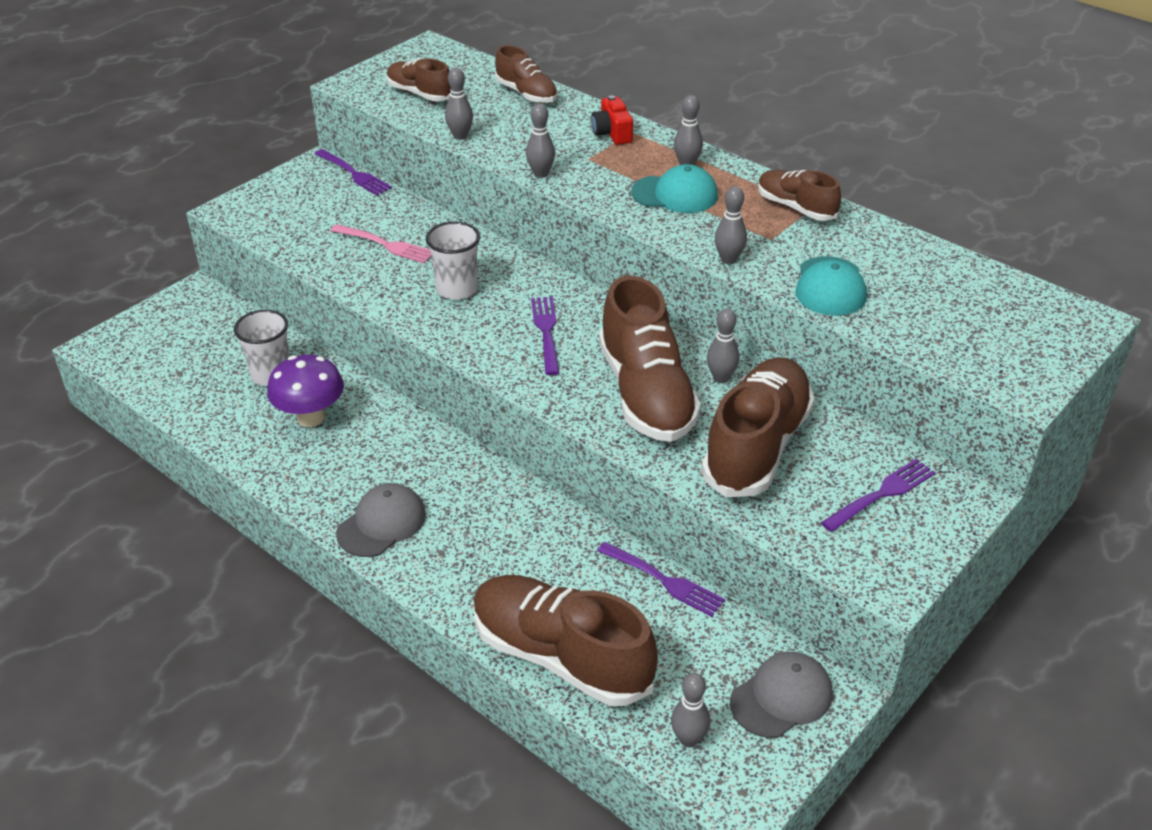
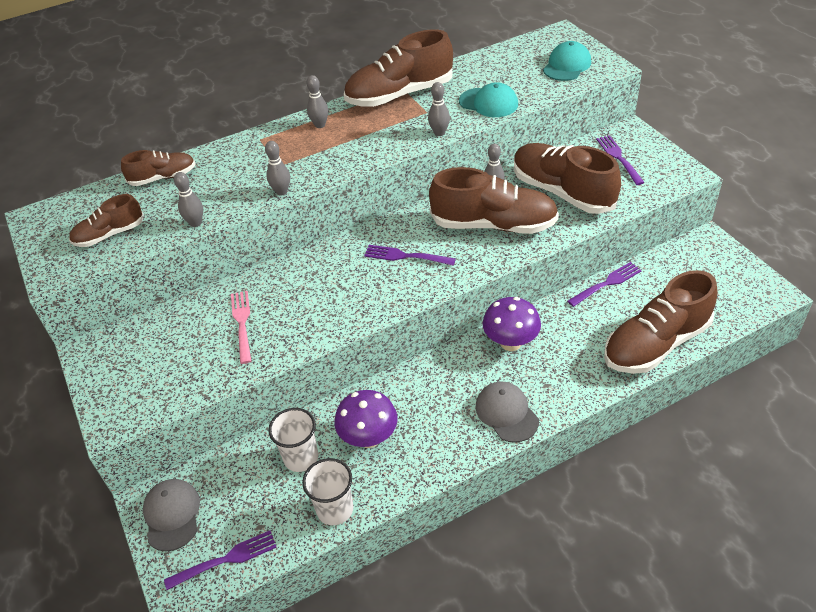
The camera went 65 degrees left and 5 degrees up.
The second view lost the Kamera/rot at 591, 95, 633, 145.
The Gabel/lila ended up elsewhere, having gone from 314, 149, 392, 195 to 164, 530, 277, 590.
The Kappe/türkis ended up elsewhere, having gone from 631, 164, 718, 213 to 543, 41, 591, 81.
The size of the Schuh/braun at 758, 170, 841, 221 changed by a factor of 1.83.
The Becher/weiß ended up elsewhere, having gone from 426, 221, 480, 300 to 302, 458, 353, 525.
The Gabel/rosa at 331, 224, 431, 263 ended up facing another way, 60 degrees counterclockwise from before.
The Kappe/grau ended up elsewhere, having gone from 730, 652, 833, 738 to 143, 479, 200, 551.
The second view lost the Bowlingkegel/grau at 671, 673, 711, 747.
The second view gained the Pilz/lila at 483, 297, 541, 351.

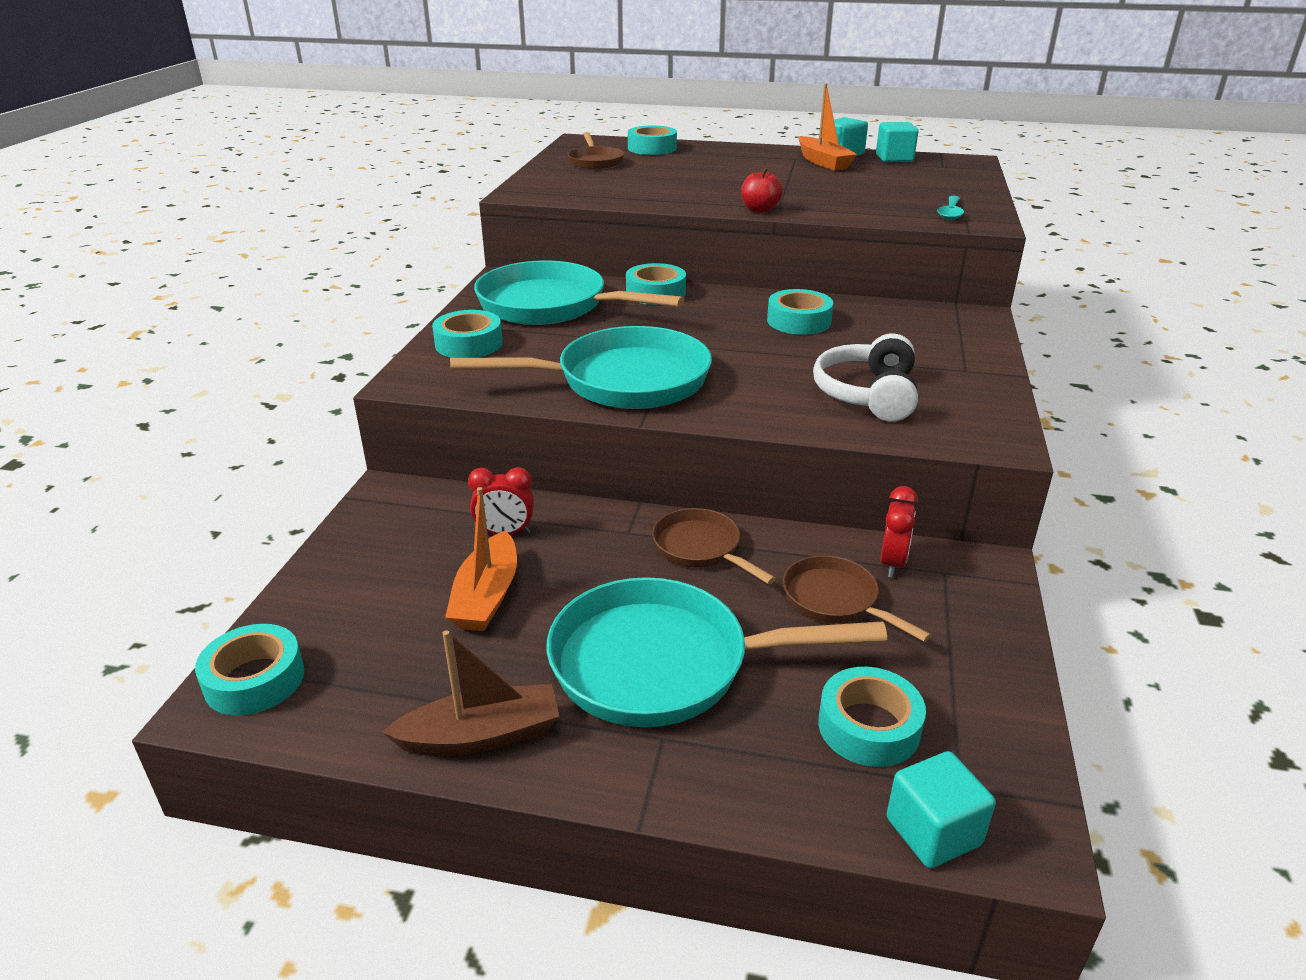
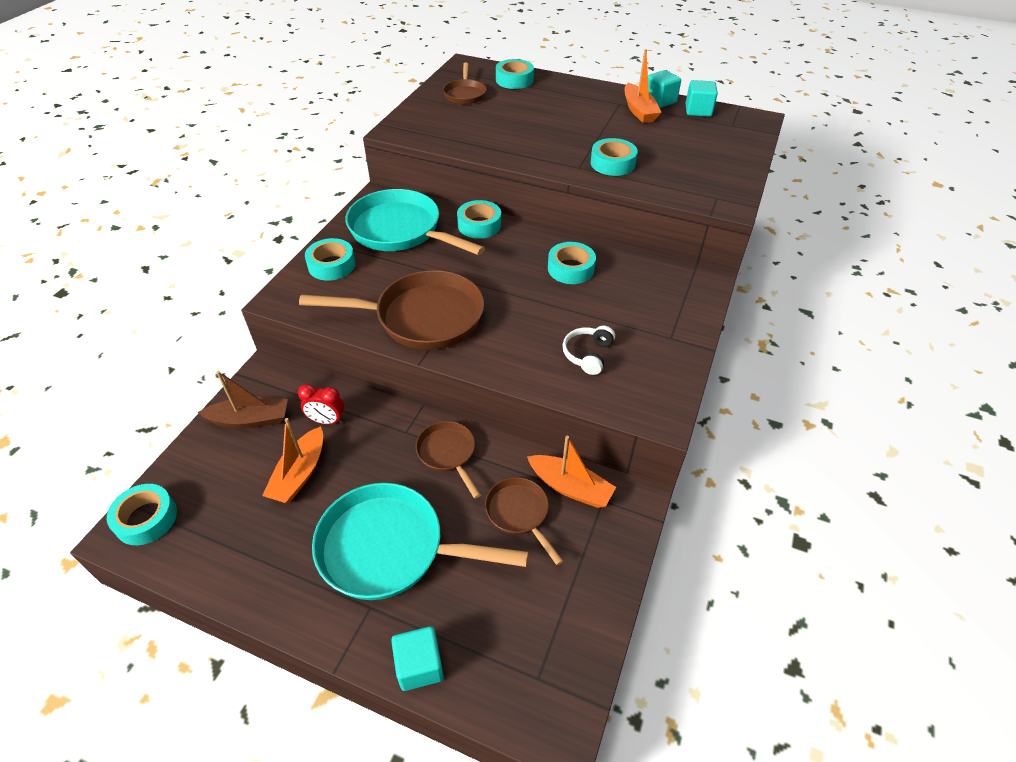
The camera went 10 degrees right and 15 degrees up.
The second view lost the Apfel/rot at 741, 168, 783, 213.
The second view lost the Löffel/türkis at 937, 196, 964, 220.
What was the Pfanne/türkis at 450, 326, 712, 409 turned into the Pfanne/braun at 299, 270, 484, 350.
The size of the Kopfhörer/weiß at 813, 333, 918, 422 changed by a factor of 0.65.
Where the Wecker/rot stood at 880, 486, 918, 578, the Boot/orange came to stand at 527, 435, 616, 508.
The Boot/braun ended up elsewhere, having gone from 382, 630, 560, 756 to 197, 371, 288, 428.
The Klebeband/türkis ended up elsewhere, having gone from 818, 667, 926, 767 to 591, 138, 638, 176.
The Kubus/türkis ended up elsewhere, having gone from 887, 751, 996, 868 to 391, 626, 444, 691.

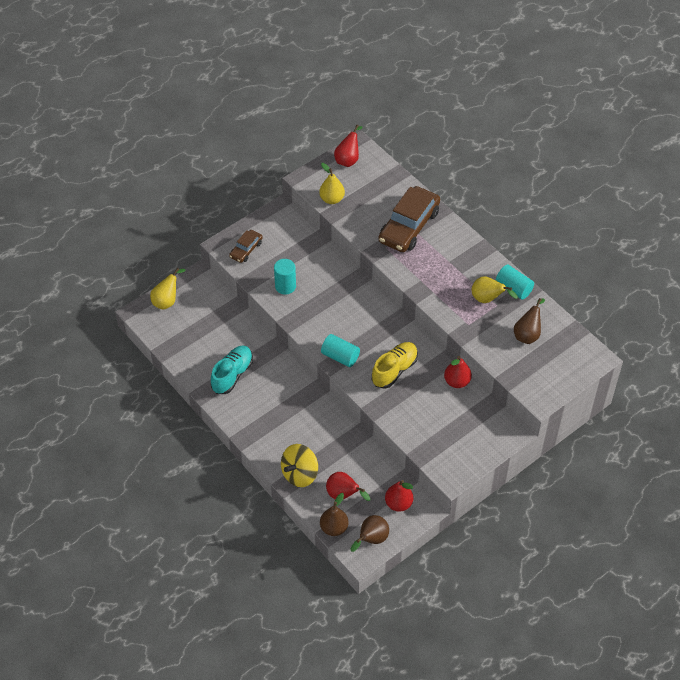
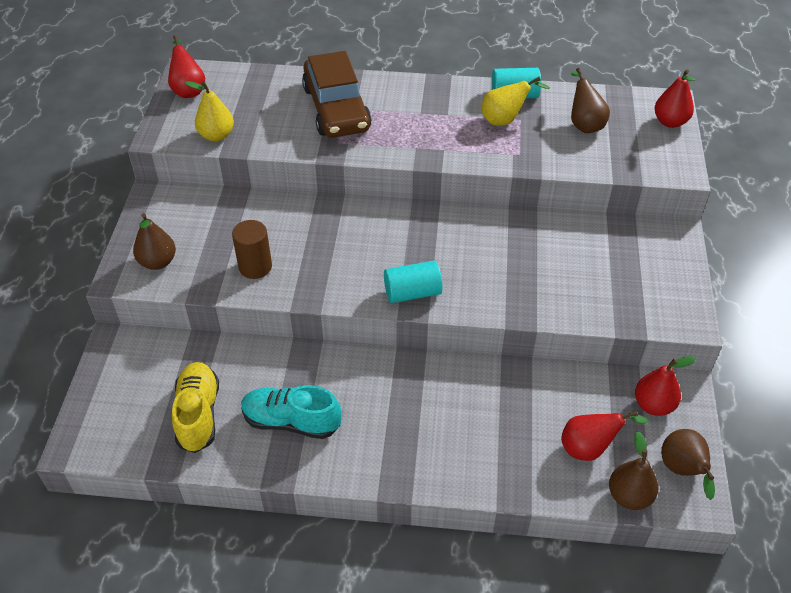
The camera went 45 degrees left and 5 degrees down.
Where the Auto/braun stood at 229, 230, 263, 263, the Birne/braun came to stand at 133, 213, 176, 270.
What was the Vollzylinder/türkis at 274, 259, 296, 295 turned into the Vollzylinder/braun at 232, 220, 272, 279.
The second view lost the Birne/gelb at 150, 268, 185, 310.
The Schuh/gelb ended up elsewhere, having gone from 372, 342, 418, 389 to 172, 362, 219, 453.
The Schuh/türkis at 211, 346, 253, 394 ended up facing another way, 60 degrees counterclockwise from before.
The Birne/rot ended up elsewhere, having gone from 444, 356, 472, 388 to 654, 69, 695, 128.
The second view lost the Kreisel/gelb at 281, 444, 318, 487.

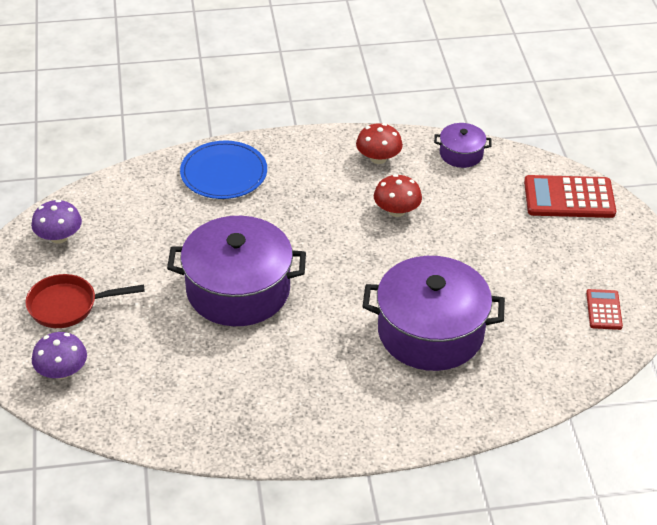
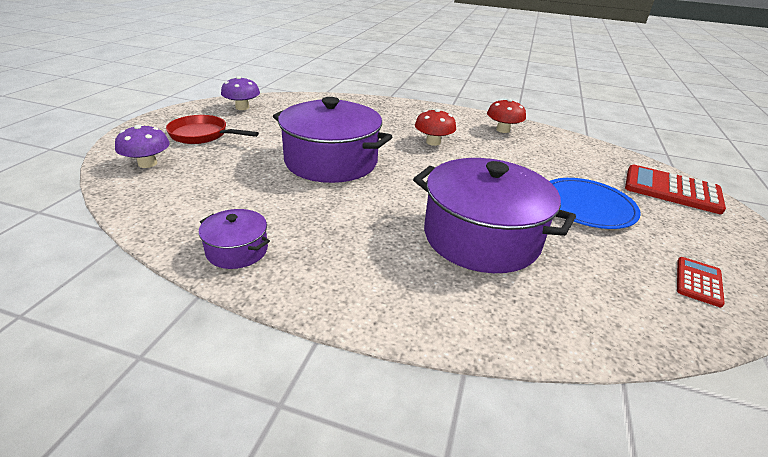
The camera went 25 degrees right and 10 degrees down.
The Kochtopf/lila ended up elsewhere, having gone from 434, 123, 491, 168 to 199, 209, 270, 269.
The Teller/blau ended up elsewhere, having gone from 180, 141, 267, 199 to 549, 178, 641, 229.
The Pilz/rot ended up elsewhere, having gone from 374, 174, 422, 217 to 415, 109, 456, 146.

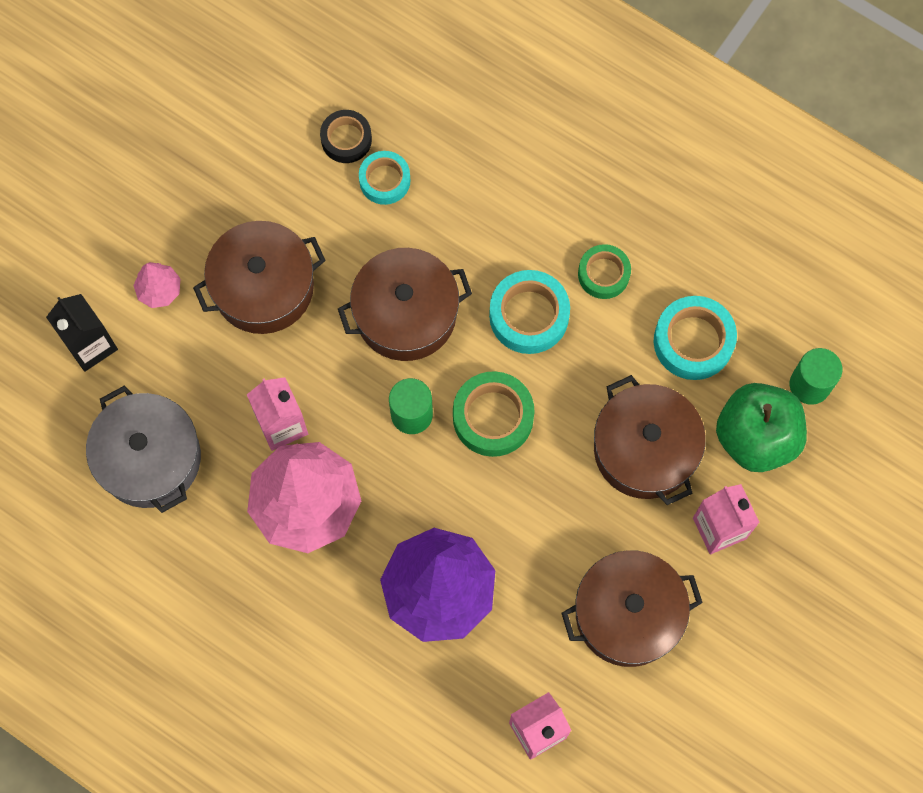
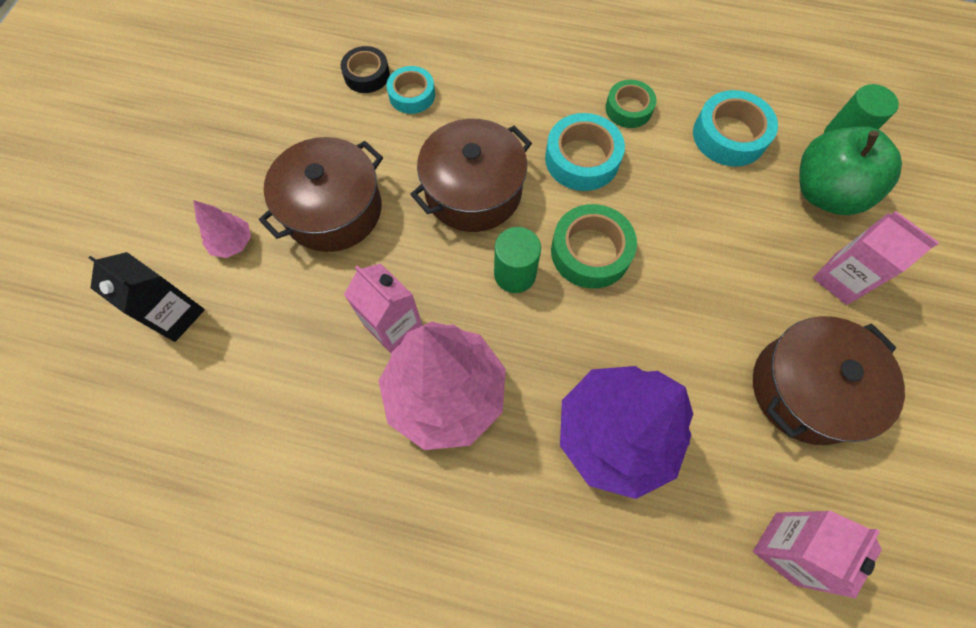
The camera went 20 degrees left and 5 degrees down.
The second view lost the Kochtopf/braun at 594, 375, 706, 505.
The second view lost the Kochtopf/grau at 86, 385, 201, 513.

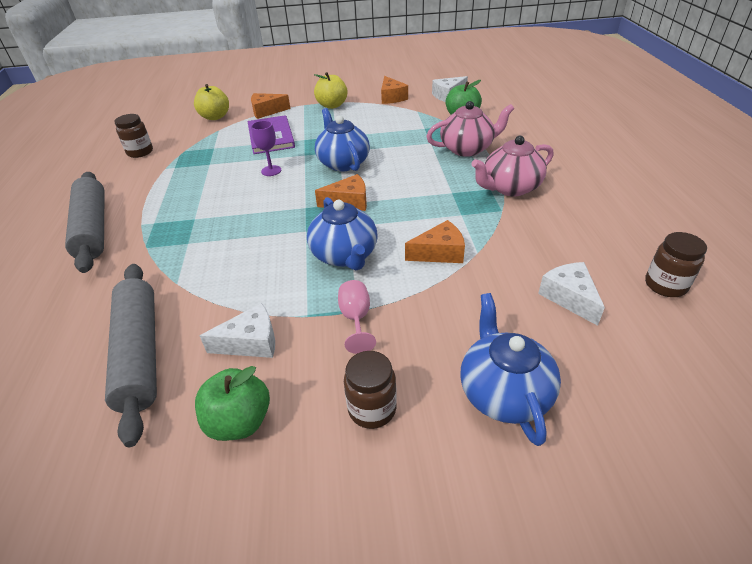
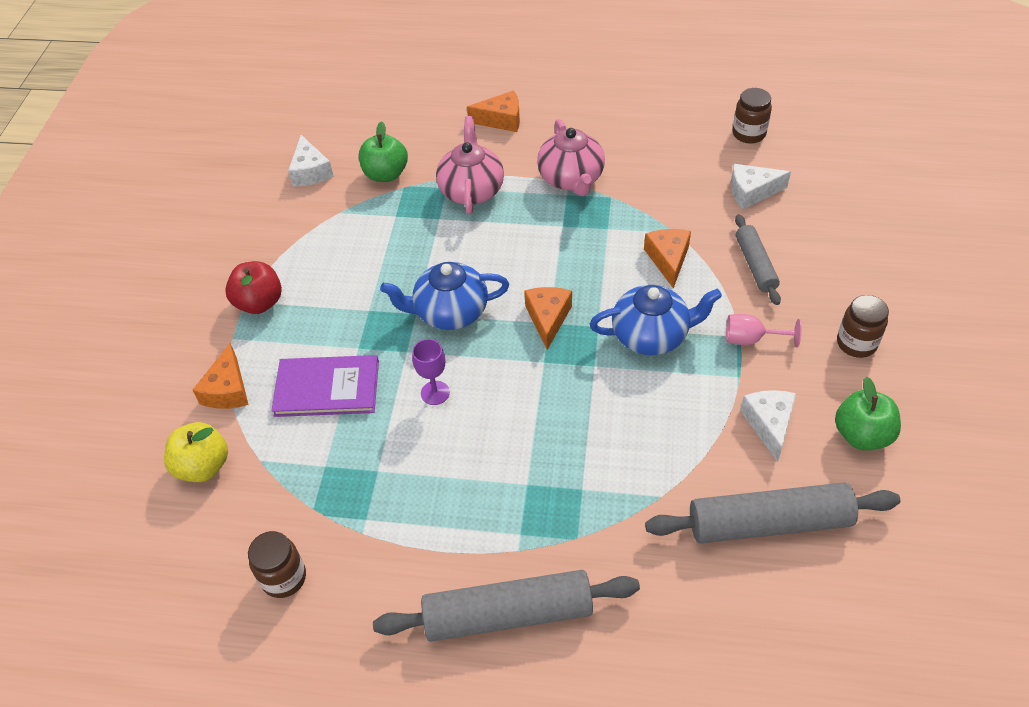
The camera went 75 degrees left and 10 degrees up.
What was the Apfel/gelb at 314, 72, 348, 109 turned into the Apfel/rot at 225, 261, 282, 314.
The Käse/orange ended up elsewhere, having gone from 381, 76, 408, 104 to 467, 90, 520, 132.
The second view lost the Teekanne/blau at 460, 293, 561, 446.
The second view gained the Nudelholz/grau at 735, 214, 781, 305.

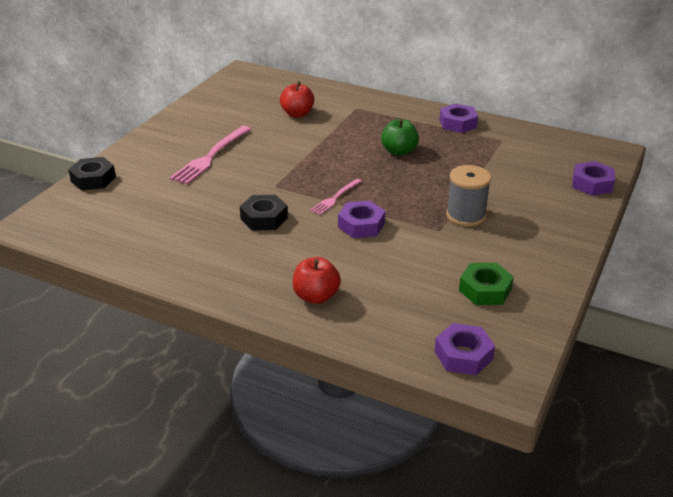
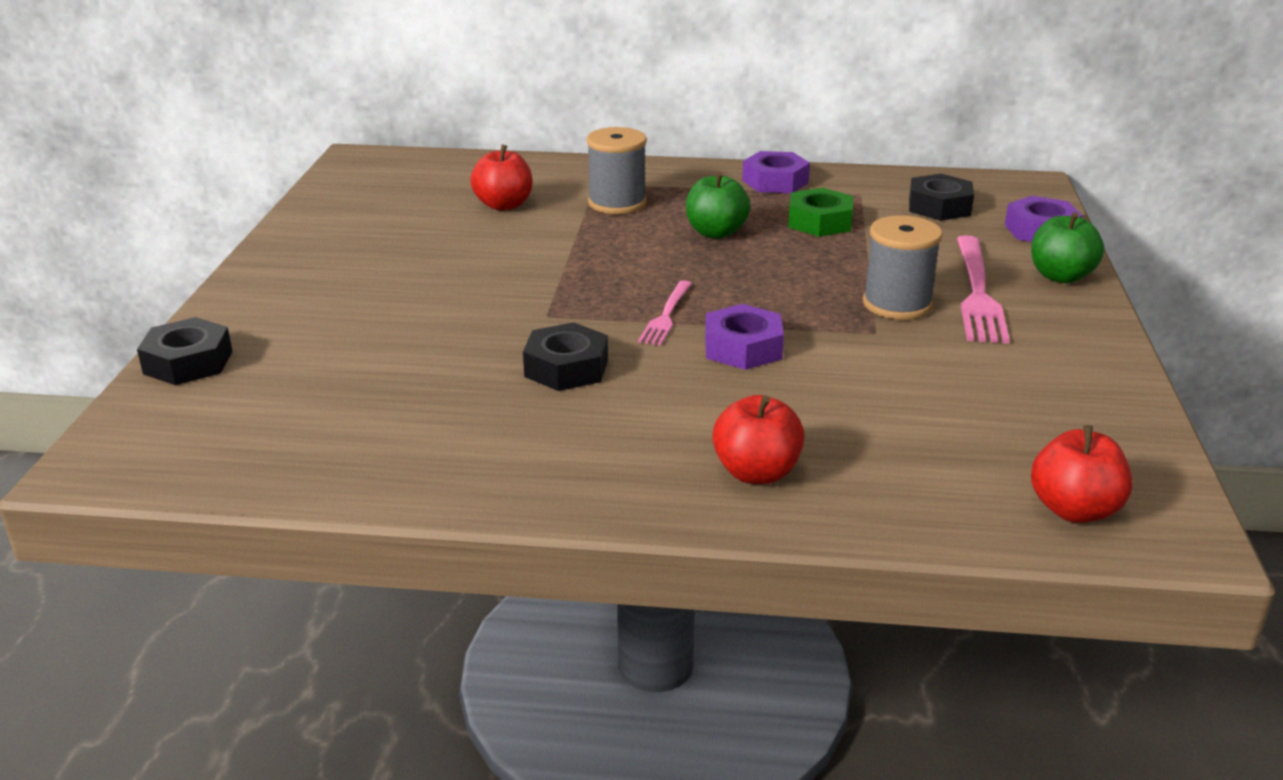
The camera went 20 degrees left and 5 degrees down.
The Gabel/rosa ended up elsewhere, having gone from 170, 126, 251, 184 to 957, 236, 1010, 344.
The Sechskantmutter/grün ended up elsewhere, having gone from 459, 263, 514, 305 to 788, 188, 853, 237.
Where the Sechskantmutter/lila stood at 435, 323, 495, 375, the Apfel/rot came to stand at 1031, 425, 1133, 523.
The second view gained the Garnrolle/grau at 586, 127, 647, 214.
The second view gained the Sechskantmutter/schwarz at 909, 174, 974, 221.
The second view gained the Apfel/grün at 1031, 212, 1104, 283.

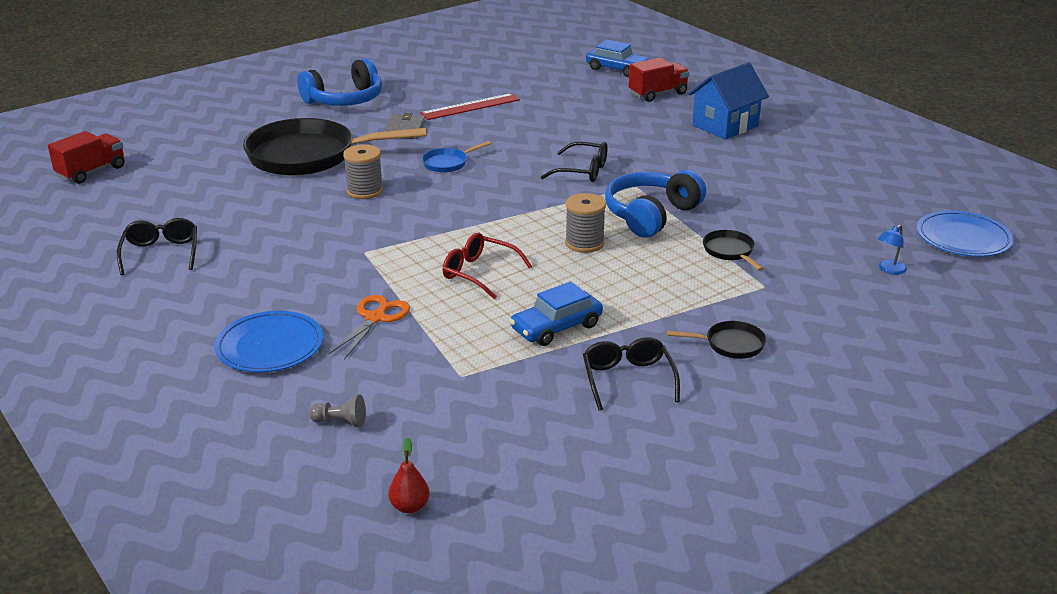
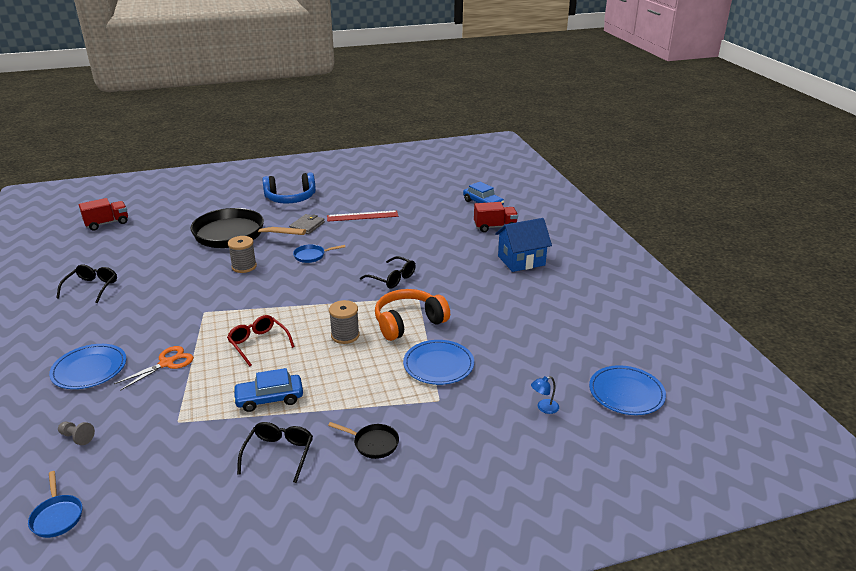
The camera went 20 degrees right and 0 degrees up.
What was the Kopfhörer/blau at 605, 170, 706, 238 turned into the Kopfhörer/orange at 375, 289, 450, 341.
Where the Pfanne/schwarz stood at 703, 230, 764, 271, the Teller/blau came to stand at 403, 340, 474, 385.
Where the Birne/rot stood at 388, 438, 430, 513, the Pfanne/blau came to stand at 28, 471, 82, 538.

